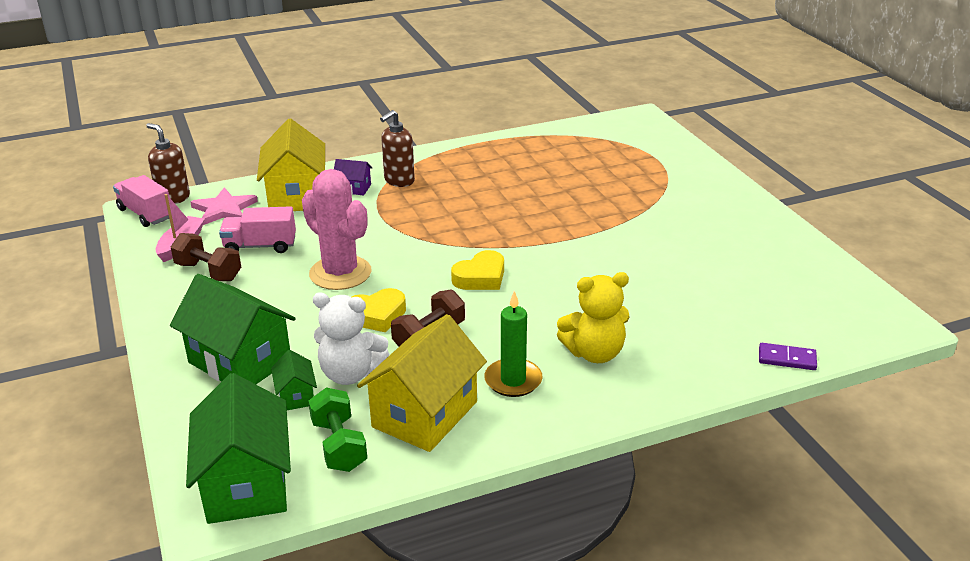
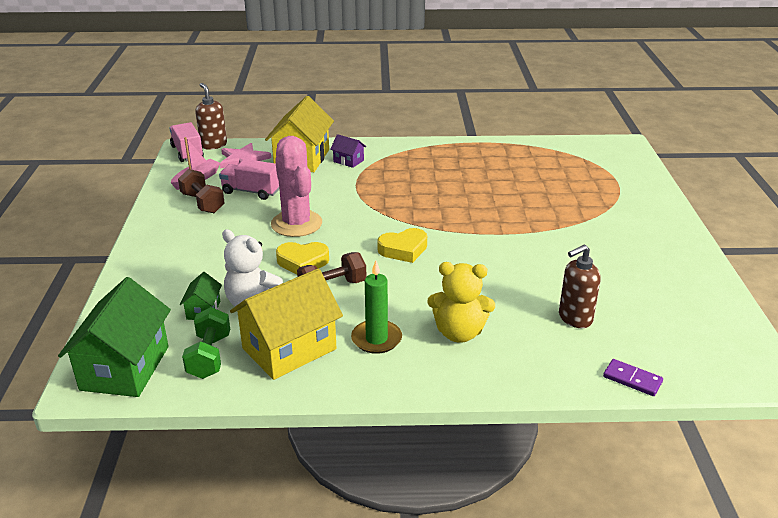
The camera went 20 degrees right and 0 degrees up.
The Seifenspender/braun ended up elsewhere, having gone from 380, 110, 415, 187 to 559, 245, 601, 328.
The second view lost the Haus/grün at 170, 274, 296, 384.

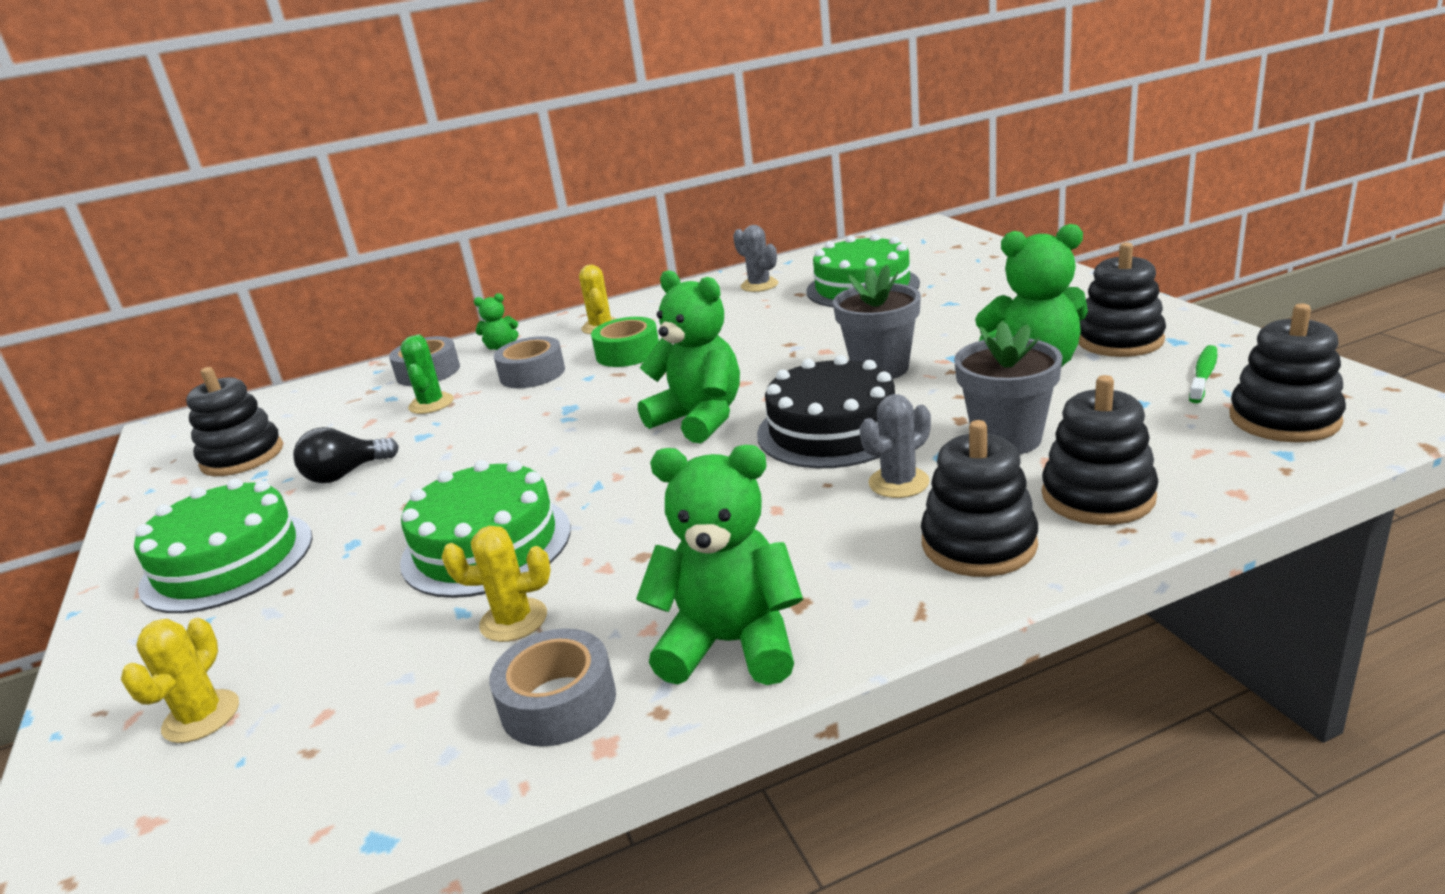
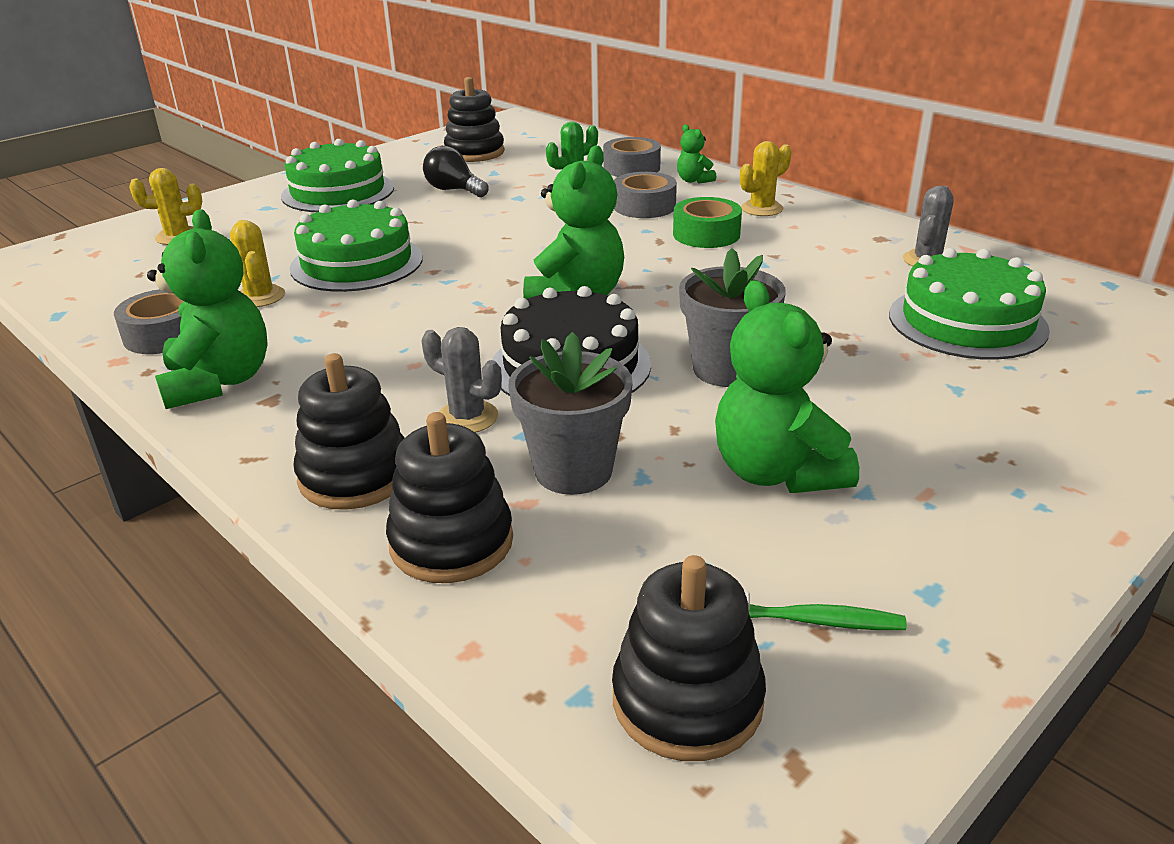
The camera went 65 degrees right and 5 degrees up.
The second view lost the Stapelspielzeug/schwarz at 1078, 242, 1166, 357.

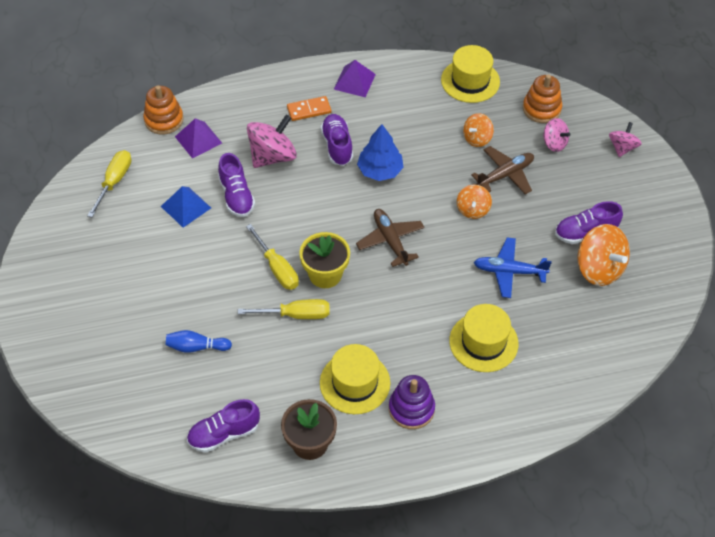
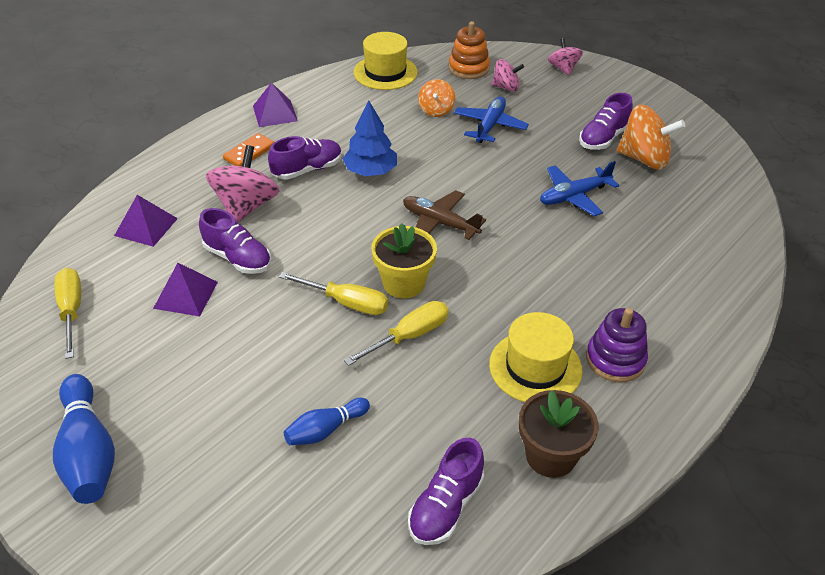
The camera went 35 degrees left and 10 degrees down.
The second view lost the Stapelspielzeug/orange at 143, 85, 184, 134.
The Schuh/lila at 321, 114, 353, 166 ended up facing another way, 105 degrees clockwise from before.
What was the Flugzeug/braun at 471, 146, 534, 194 turned into the Flugzeug/blau at 454, 97, 529, 143.
The second view lost the Kreisel/orange at 457, 185, 492, 219.
What was the Pyramide/blau at 161, 186, 211, 228 turned into the Pyramide/lila at 153, 263, 218, 316.
The second view lost the Hut/gelb at 449, 304, 519, 372.
The second view gained the Bowlingkegel/blau at 53, 374, 115, 504.

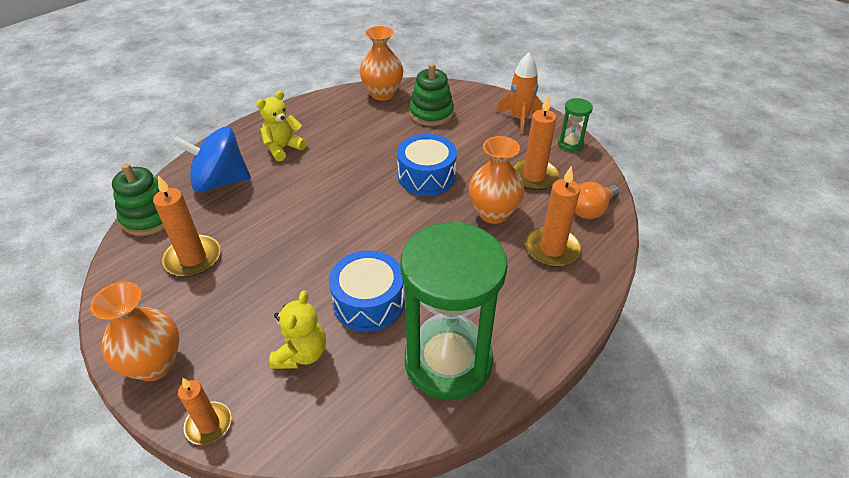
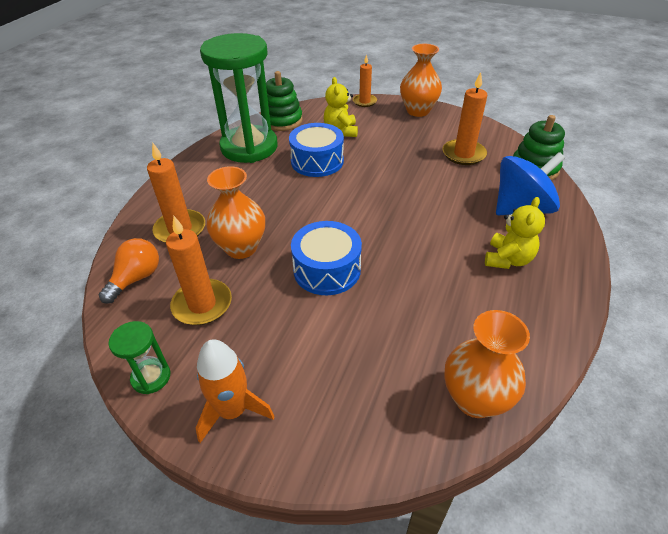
The camera went 160 degrees right and 0 degrees up.
The Stapelspielzeug/grün ended up elsewhere, having gone from 409, 63, 454, 126 to 266, 71, 303, 131.

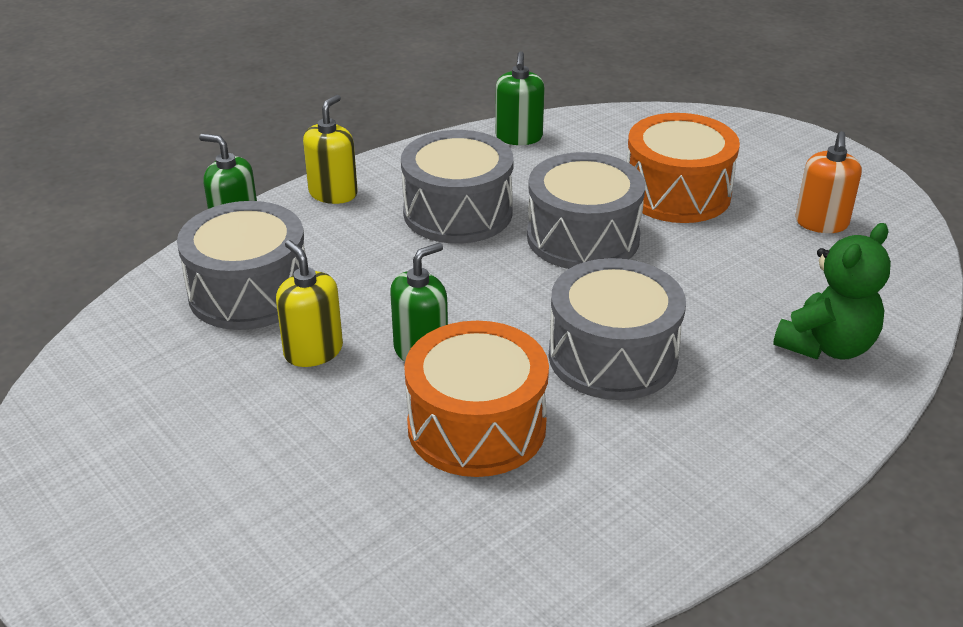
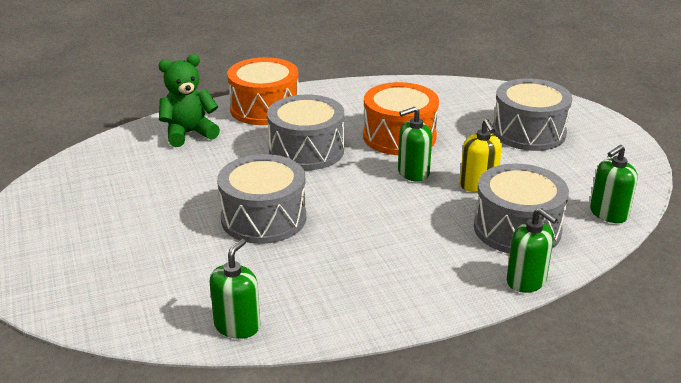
The camera went 160 degrees left and 5 degrees down.
The second view lost the Seifenspender/gelb at 303, 95, 358, 204.
The Trommel/orange ended up elsewhere, having gone from 627, 113, 740, 223 to 227, 57, 299, 125.
The Trommel/grau ended up elsewhere, having gone from 401, 130, 514, 244 to 493, 78, 572, 151.
The second view lost the Seifenspender/orange at 795, 131, 862, 233.
The second view gained the Seifenspender/grün at 590, 145, 638, 223.

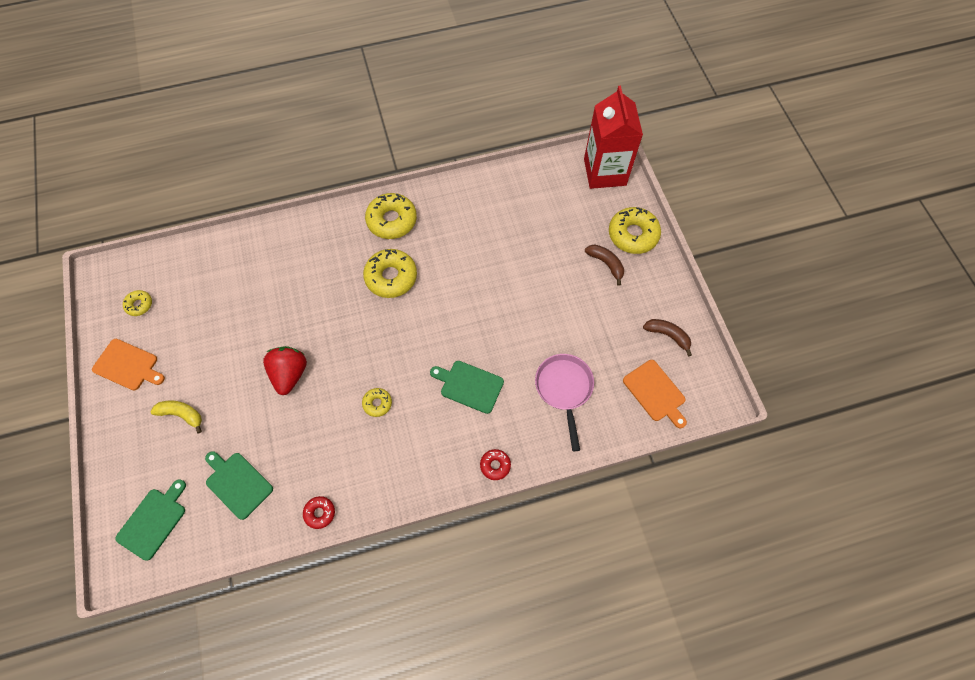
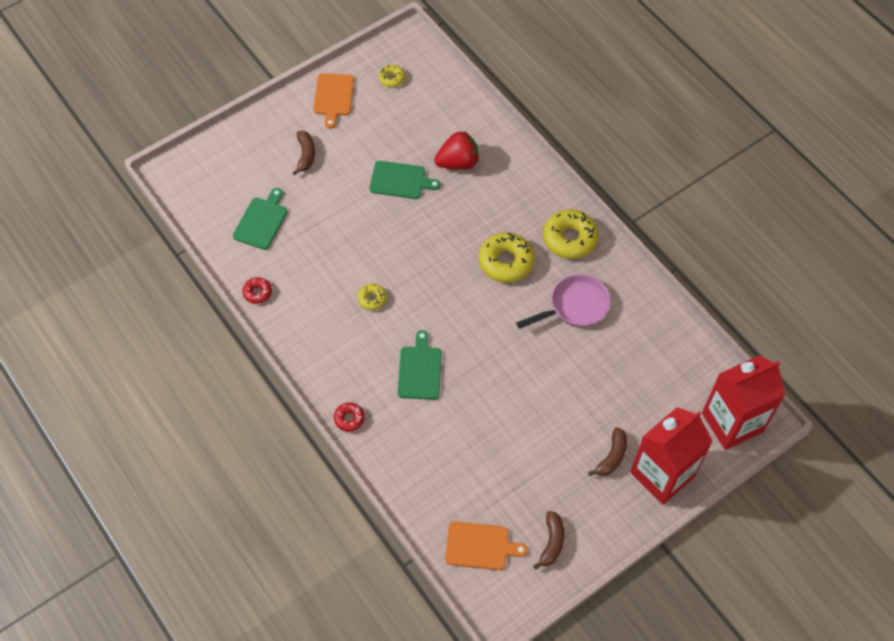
The camera went 70 degrees right and 5 degrees down.
Where the Donut/gelb stood at 609, 207, 661, 254, the Getränkekarton/rot came to stand at 630, 407, 713, 505.
The Erdbeere/rot ended up elsewhere, having gone from 263, 346, 307, 395 to 434, 131, 479, 170.
The Pfanne/rosa ended up elsewhere, having gone from 535, 354, 594, 451 to 516, 274, 611, 329.
The Schneidebrett/orange at 623, 360, 687, 428 ended up facing another way, 120 degrees counterclockwise from before.
What was the Banane/gelb at 151, 400, 202, 433 turned into the Banane/braun at 292, 131, 315, 175.
The Schneidebrett/grün ended up elsewhere, having gone from 115, 479, 186, 561 to 370, 161, 441, 199.

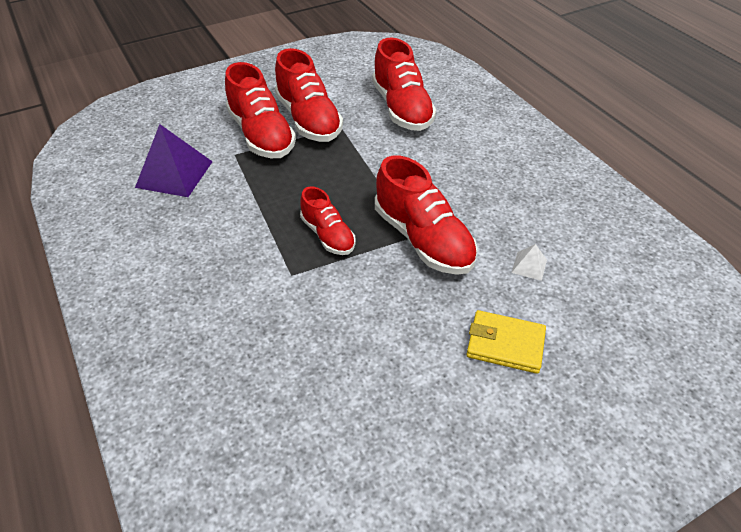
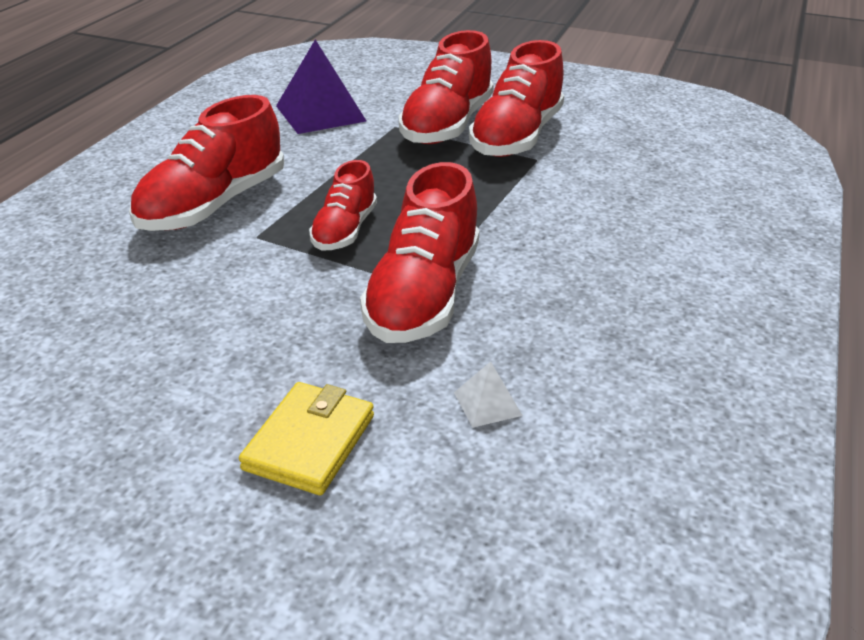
The camera went 50 degrees right and 10 degrees down.
The Schuh/rot ended up elsewhere, having gone from 372, 38, 436, 131 to 129, 95, 284, 231.
The Geldbörse/gelb at 466, 310, 546, 374 ended up facing another way, 45 degrees clockwise from before.

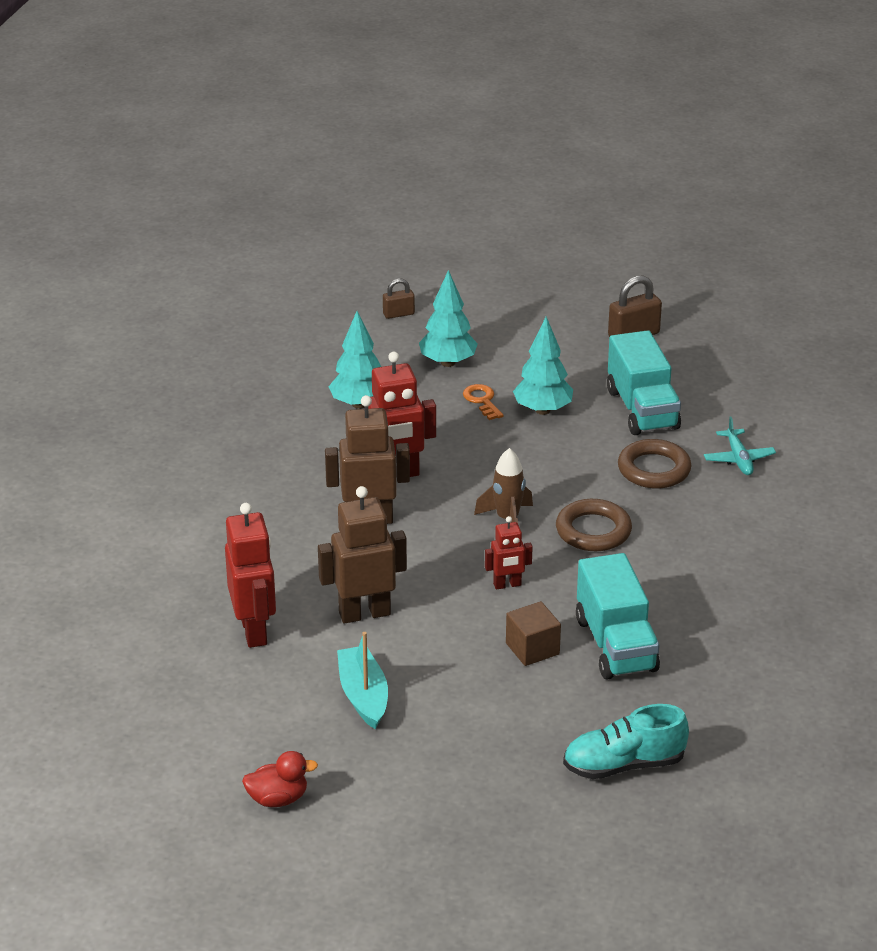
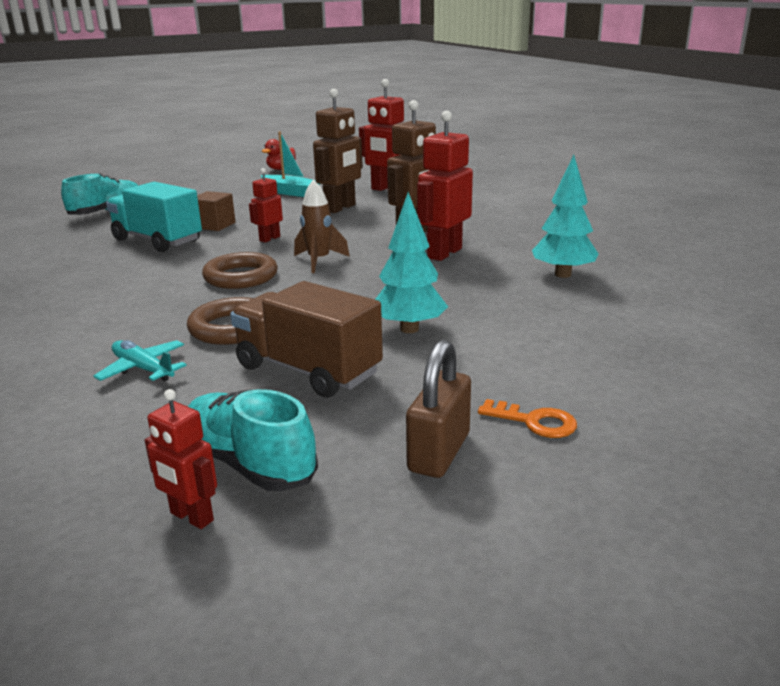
The camera went 140 degrees right and 10 degrees down.
The second view lost the Baum/türkis at 419, 270, 478, 367.
The second view lost the Vorhängeschloss/braun at 383, 279, 415, 319.
What was the Lastwagen/türkis at 607, 330, 681, 435 turned into the Lastwagen/braun at 230, 281, 383, 398.
The Schlüssel/orange ended up elsewhere, having gone from 463, 384, 504, 420 to 478, 399, 577, 438.
The second view gained the Roboter/rot at 145, 389, 217, 529.
The second view gained the Schuh/türkis at 188, 389, 318, 491.

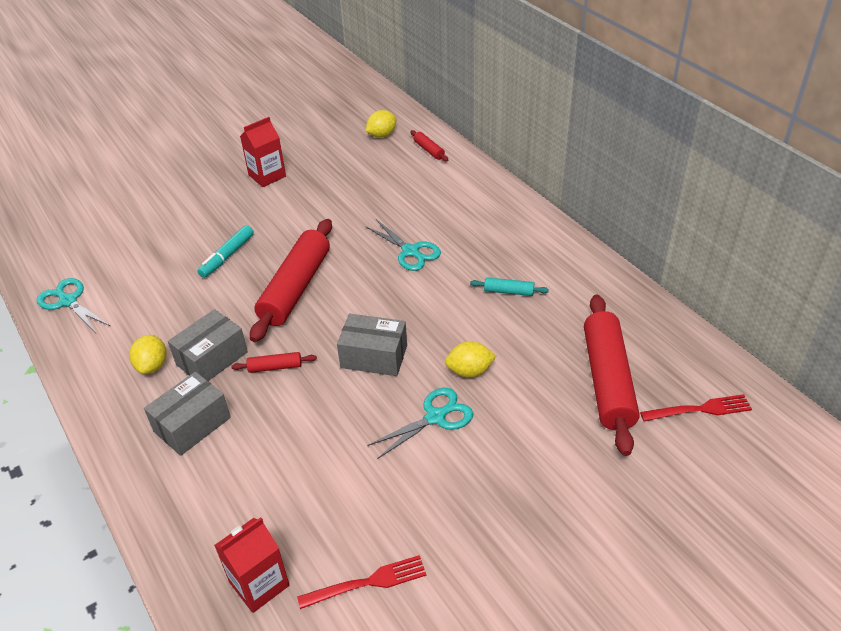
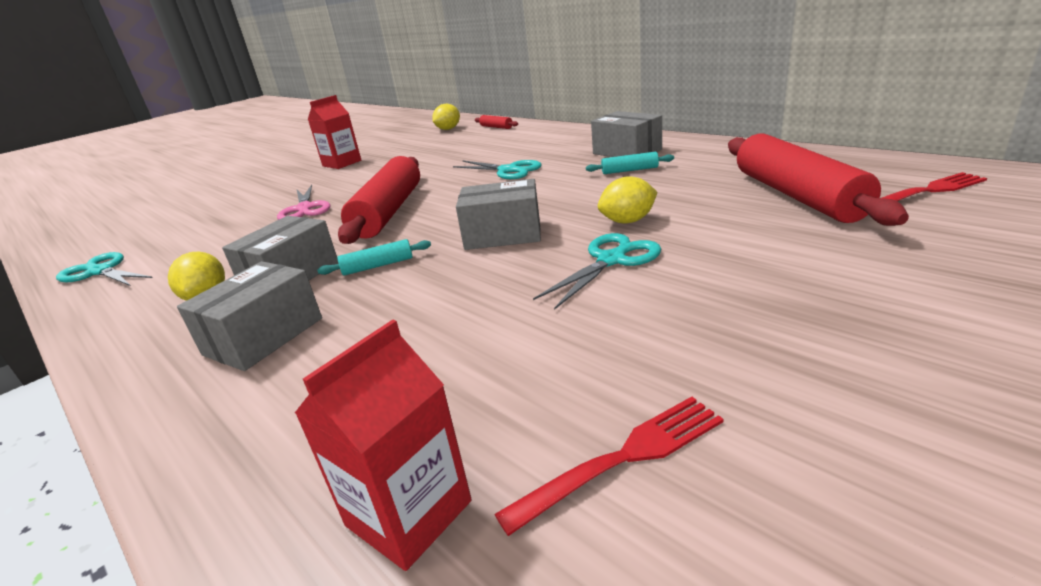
The camera went 10 degrees left and 15 degrees down.
Where the Filzstift/türkis stood at 197, 225, 254, 278, the Schere/rosa came to stand at 277, 185, 331, 220.
What was the Nudelholz/rot at 231, 352, 317, 373 turned into the Nudelholz/türkis at 317, 239, 431, 276.
The second view gained the Schachtel/grau at 591, 111, 662, 157.

